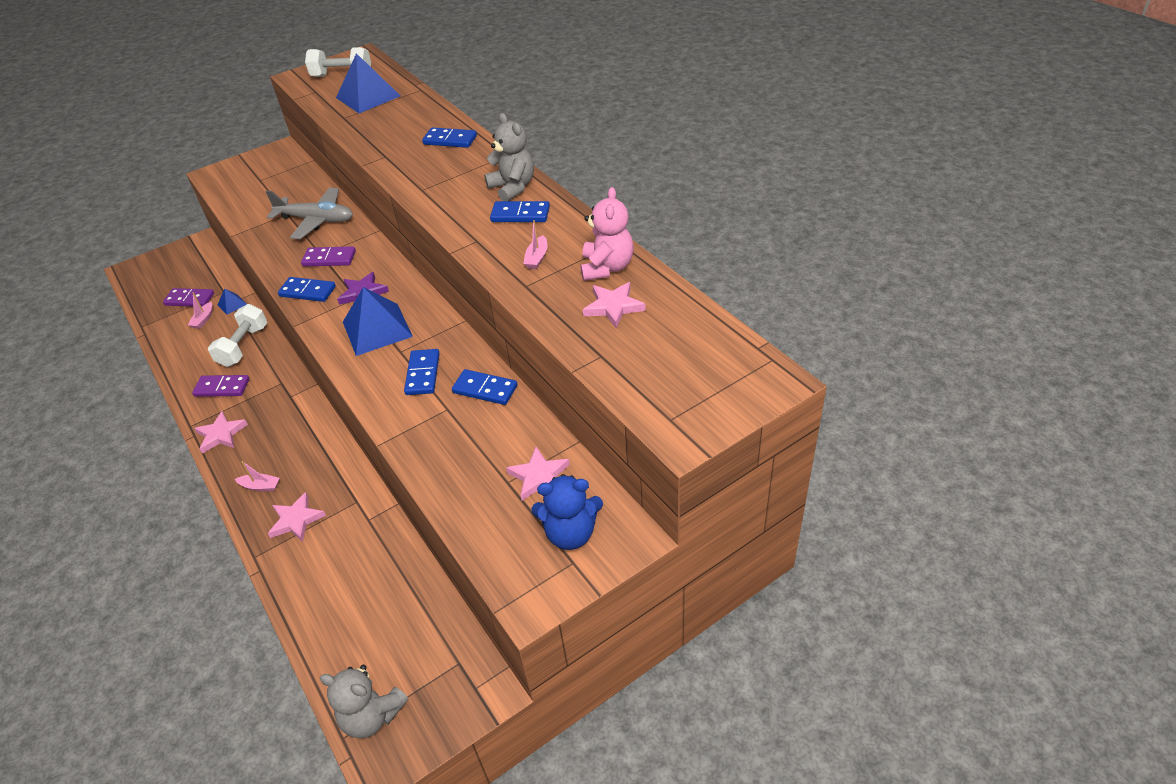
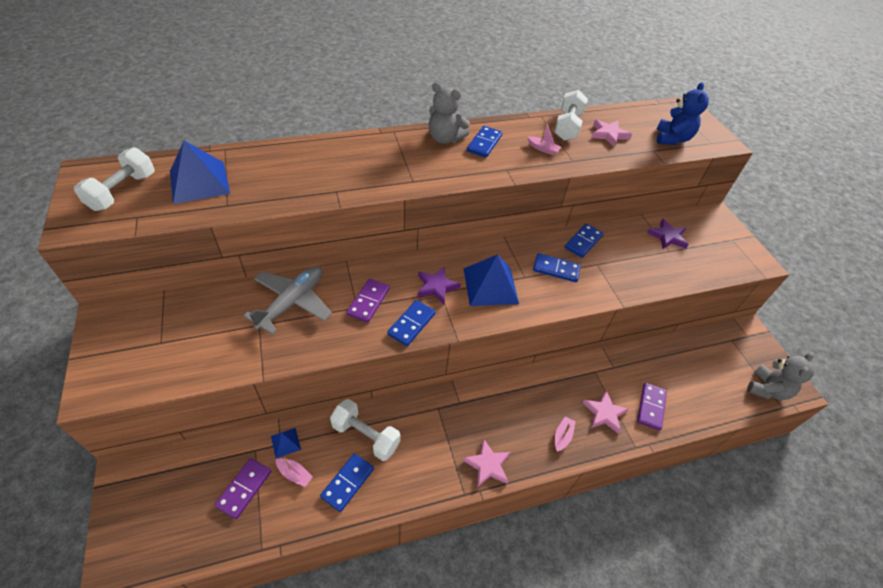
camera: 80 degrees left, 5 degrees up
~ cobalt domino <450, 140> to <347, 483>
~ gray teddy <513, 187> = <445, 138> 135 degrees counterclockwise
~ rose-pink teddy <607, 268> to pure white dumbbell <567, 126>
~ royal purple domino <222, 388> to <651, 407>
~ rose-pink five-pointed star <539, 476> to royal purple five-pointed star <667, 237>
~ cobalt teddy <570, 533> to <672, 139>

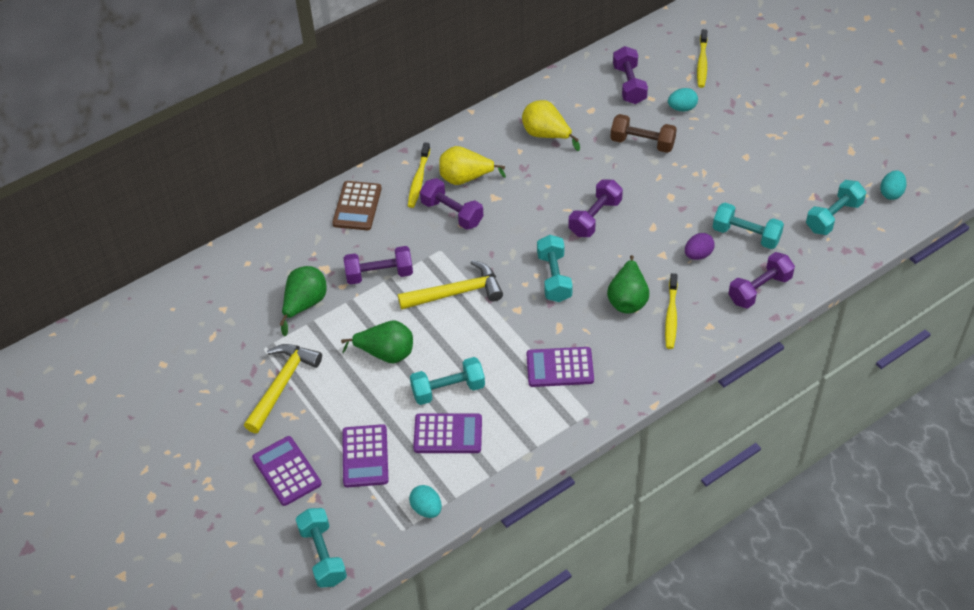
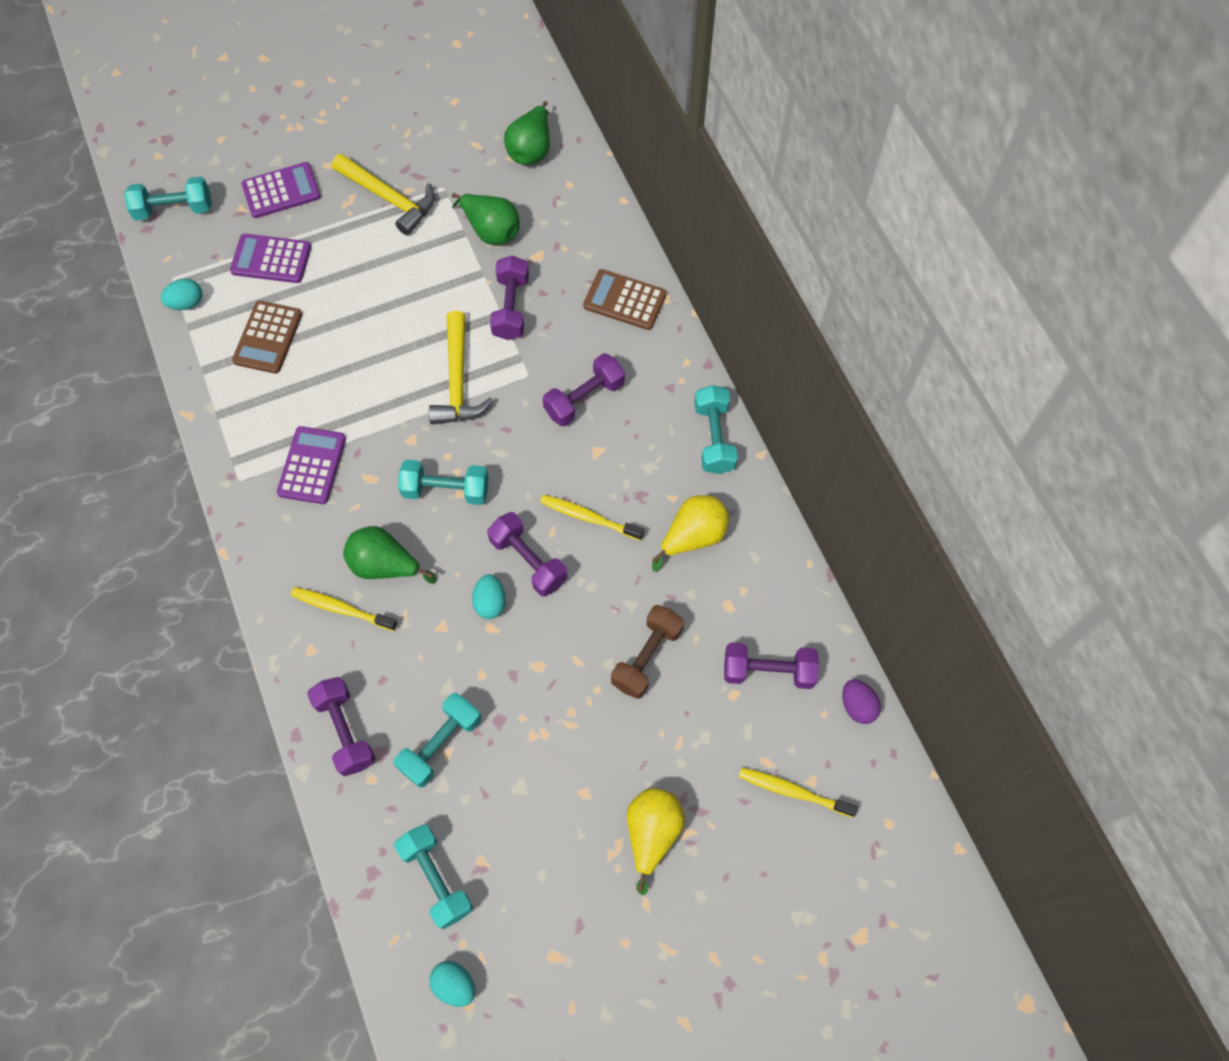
camera: 100 degrees right, 15 degrees up
~ royal purple calculator <448, 434> to brown calculator <268, 338>
~ aqua egg <682, 108> to <490, 602>
~ emerald toy pear <386, 353> to <531, 149>
~ golden dental brush <418, 180> to <589, 517>
~ golden toy pear <465, 178> to <652, 833>
~ aqua dumbbell <448, 390> to <714, 438>
~ royal purple egg <698, 255> to <857, 706>

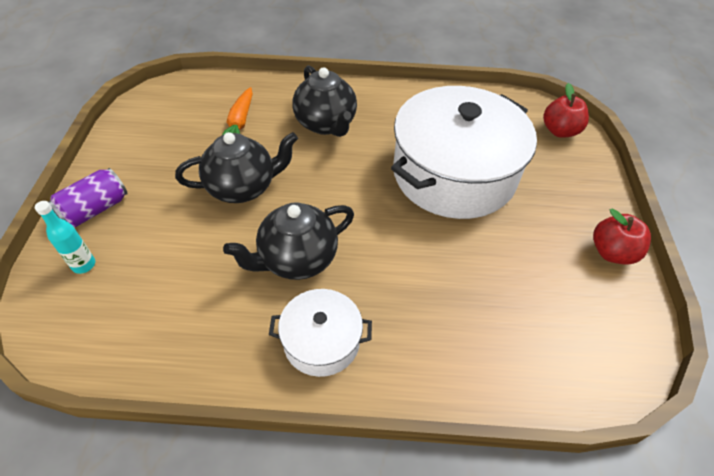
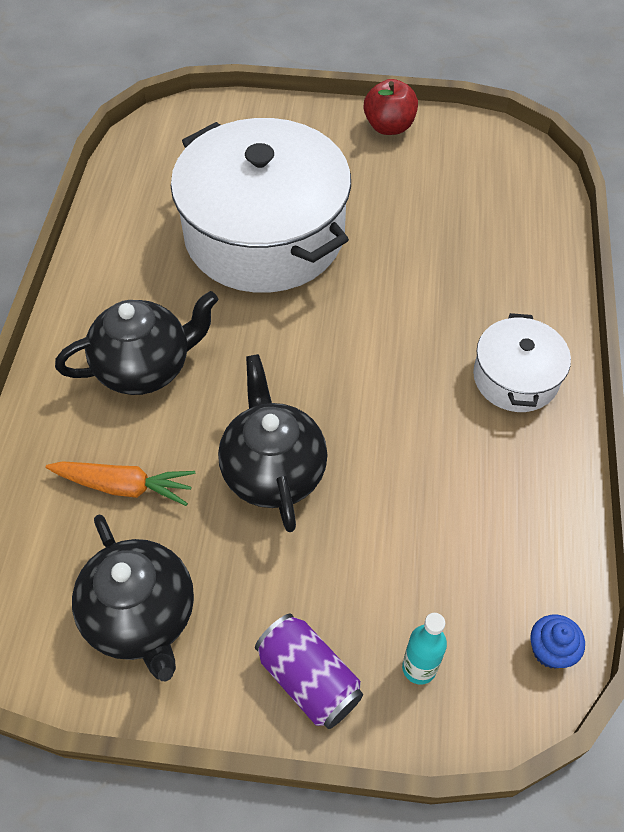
camera: 85 degrees left, 5 degrees up
~ jet-black china teapot <296, 259> to <142, 617>
+ cobalt muffin <550, 650>
- red apple <559, 131>

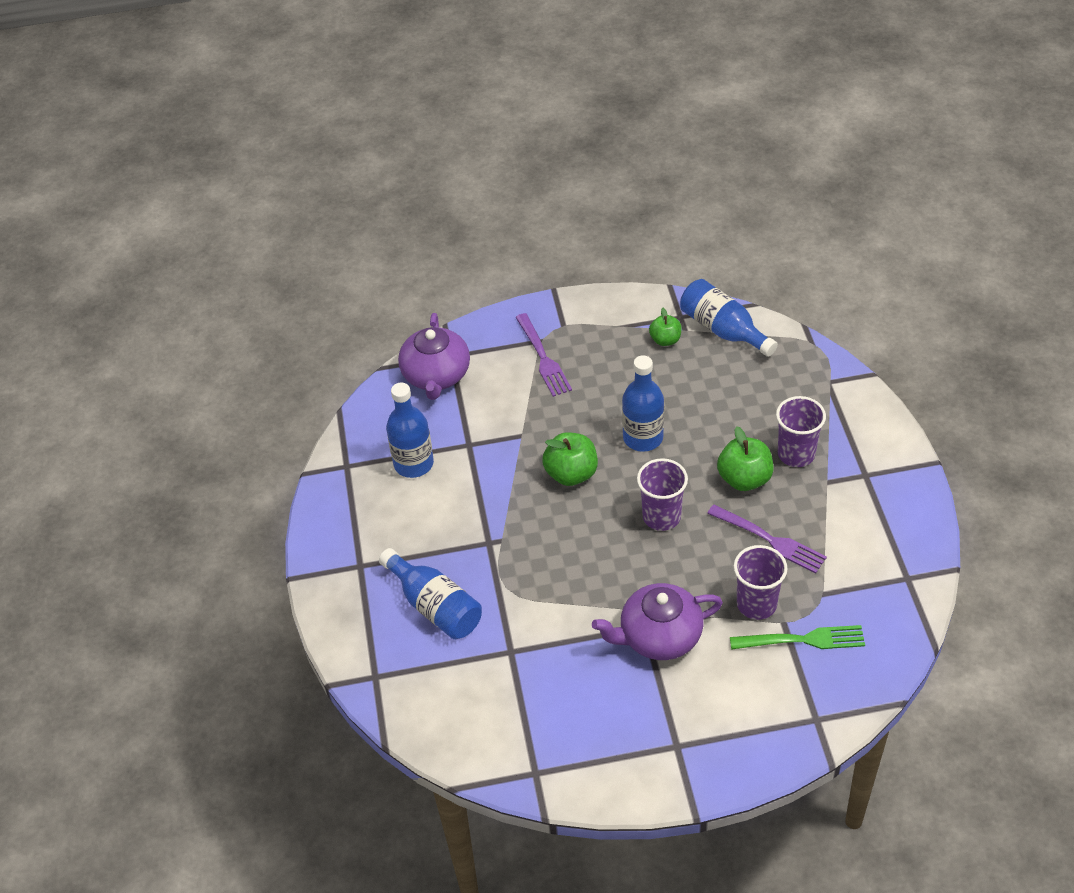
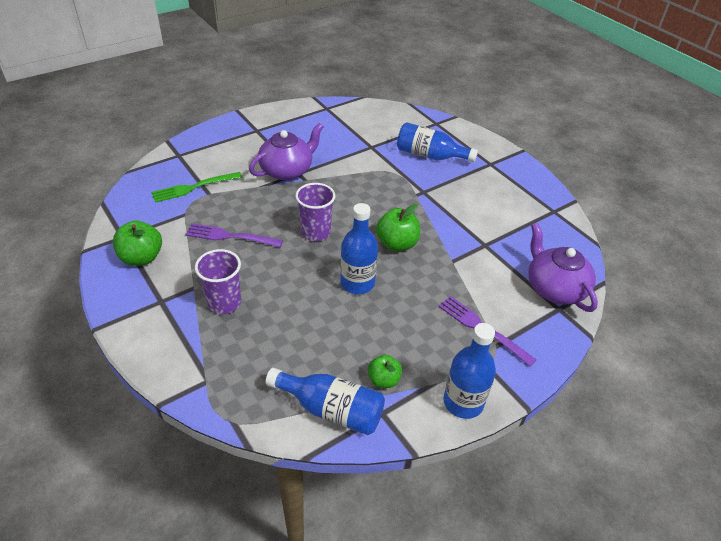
camera: 150 degrees right, 5 degrees down
~ emerald apple <744, 479> to <141, 258>
~ cobalt bottle <413, 464> to <463, 402>
- royal purple cup <756, 604>

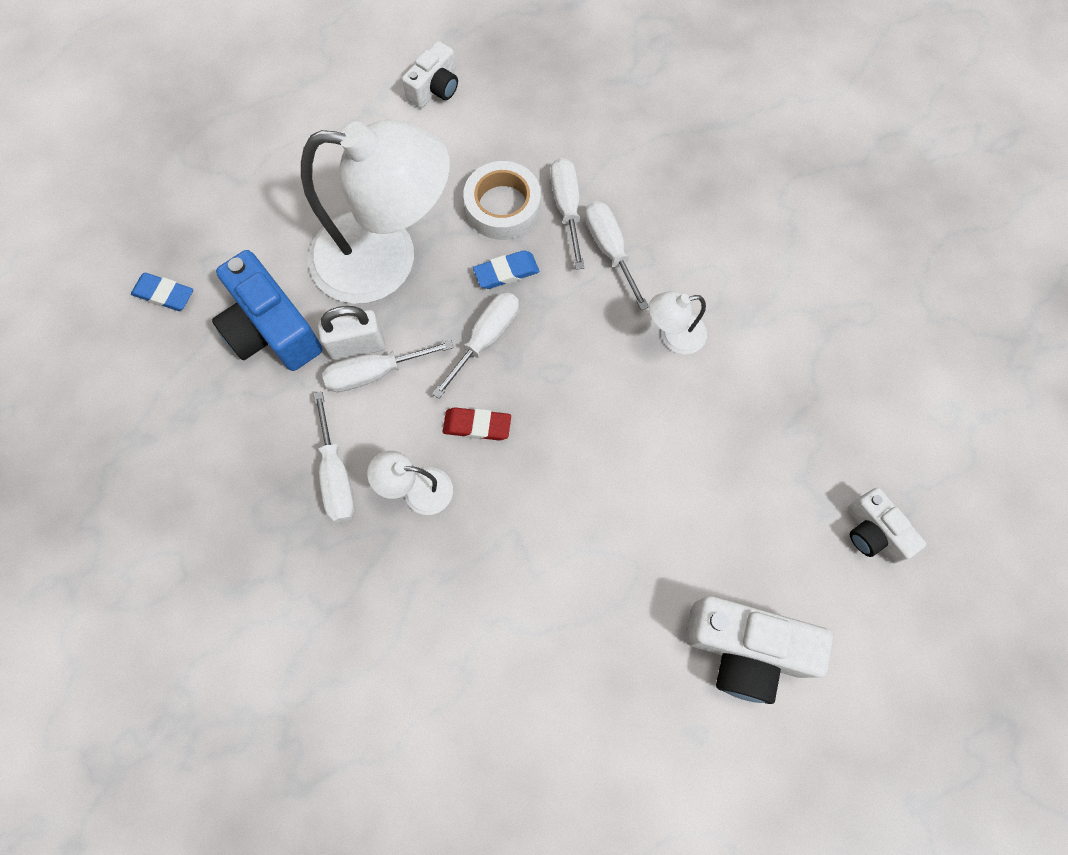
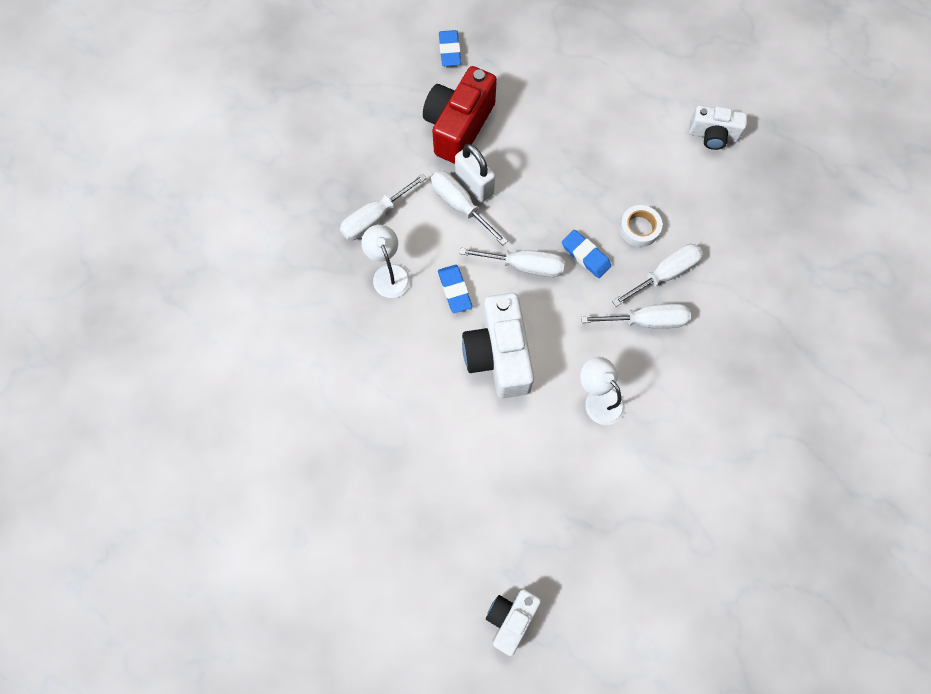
camera: 65 degrees right, 0 degrees up
~ cobalt compact camera <272, 329> to red compact camera <458, 126>
~ red pencil eraser <477, 425> to cobalt pencil eraser <454, 290>
~ pure white compact camera <745, 649> to <498, 355>
~ pure white screwdriver <610, 249> = <646, 321> 45 degrees clockwise
~ pure white roll of tape <502, 206> = <639, 228> x0.63
- pure white lamp <386, 259>

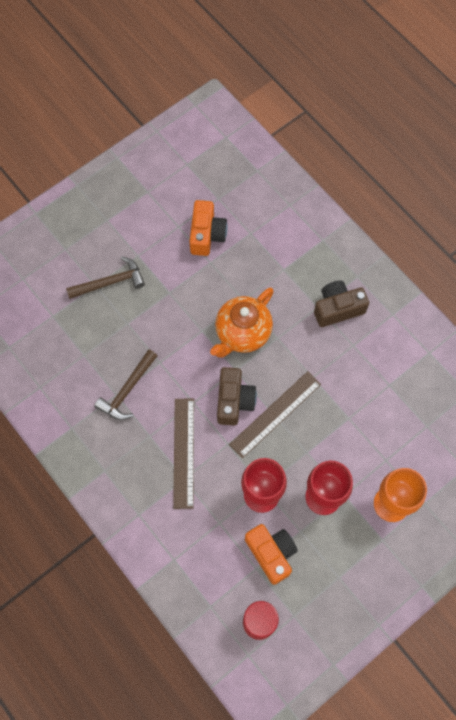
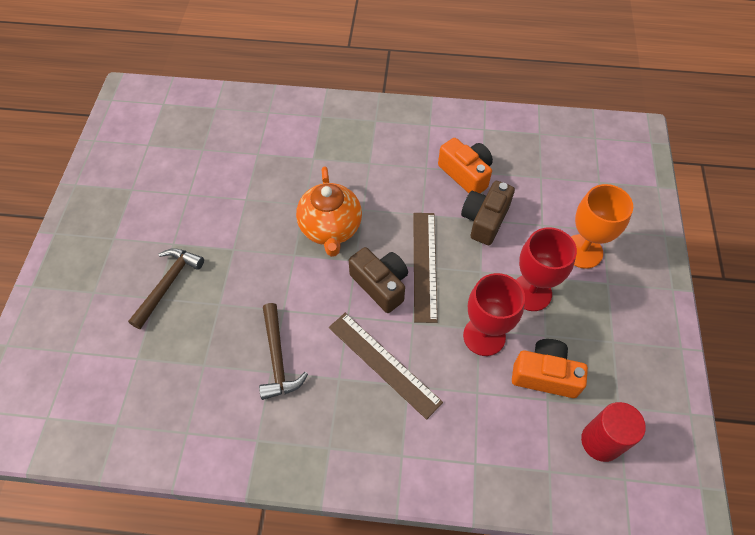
camera: 45 degrees left, 10 degrees down
~ orange-coloured compact camera <206, 235> to <466, 174>
~ brown compact camera <337, 308> to <485, 220>

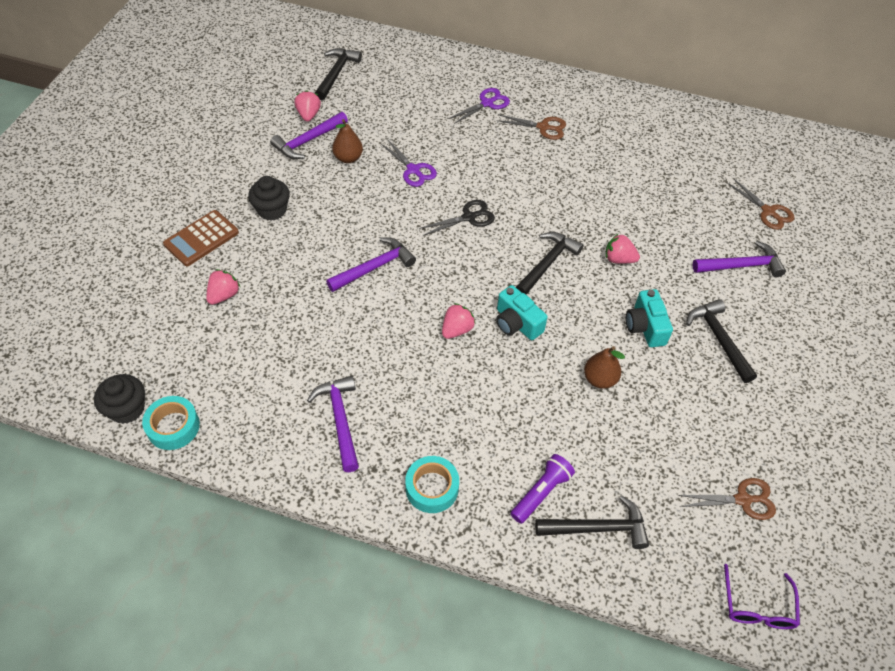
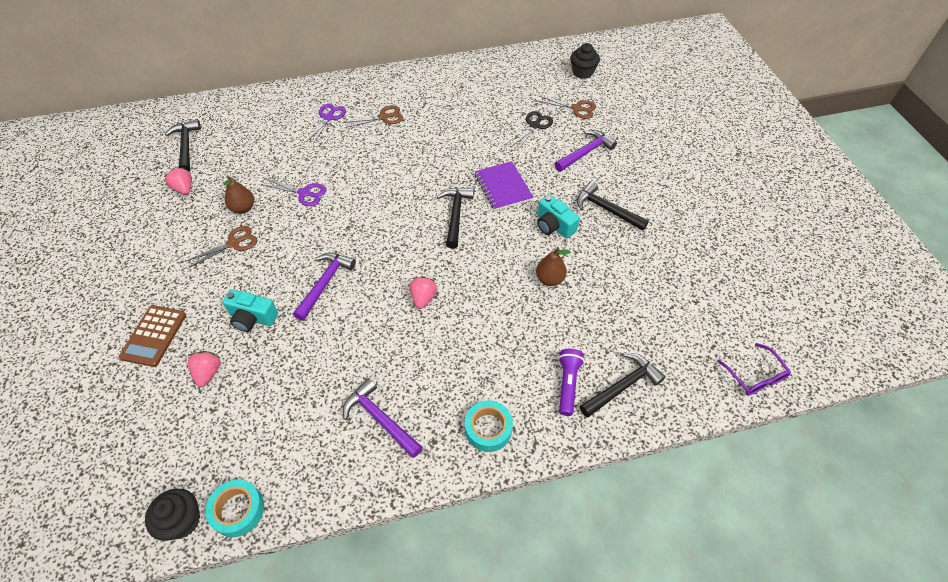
camera: 30 degrees left, 0 degrees up
~ brown pair of scissors <743, 500> to <234, 243>
~ aqua compact camera <517, 323> to <252, 318>
~ rose-pink strawberry <618, 259> to royal purple notepad <503, 187>
~ jet-black pair of scissors <469, 217> to <535, 125>
~ jet-black muffin <272, 210> to <582, 72>
- royal purple hammer <308, 141>

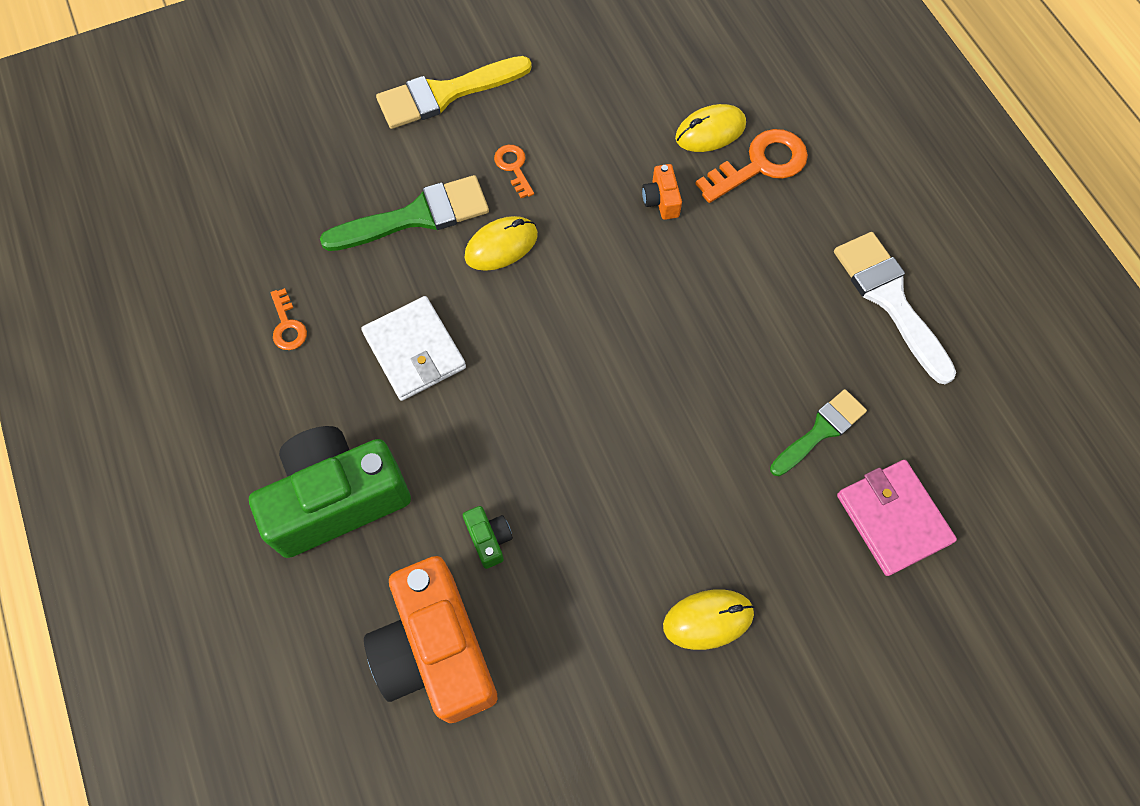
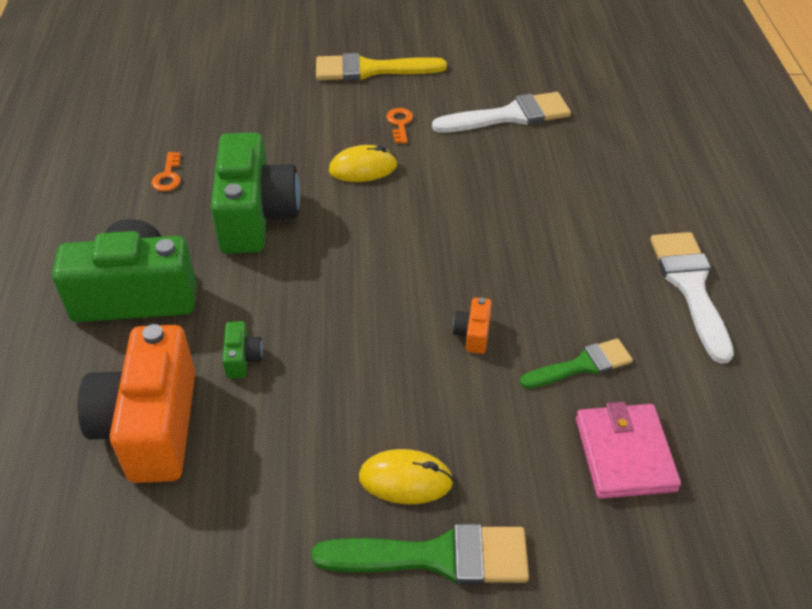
camera: 20 degrees right, 20 degrees down
~ pure white billfold <414, 351> to emerald compact camera <256, 216>
~ emerald paint brush <416, 216> to <437, 556>
+ pure white paint brush <510, 116>
~ orange-coloured compact camera <661, 200> to <473, 334>
- golden computer mouse <710, 131>
- orange-coloured door key <760, 164>

